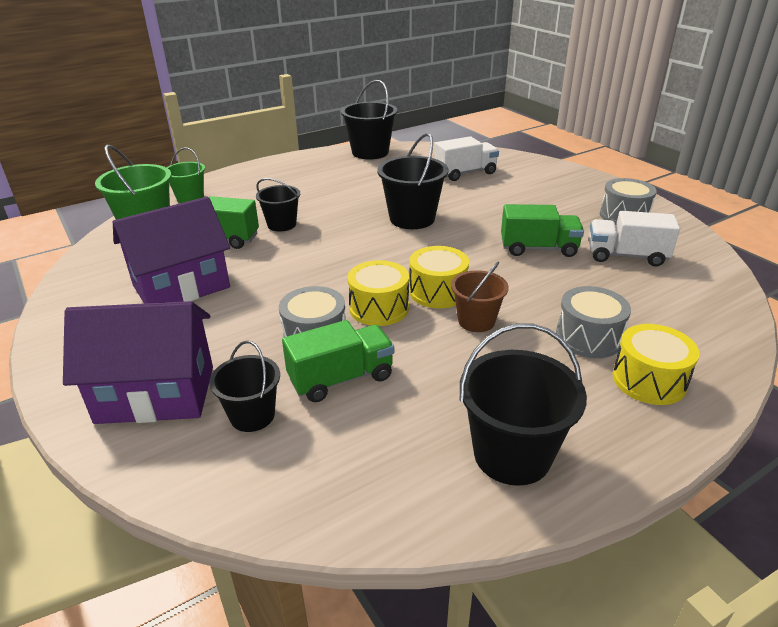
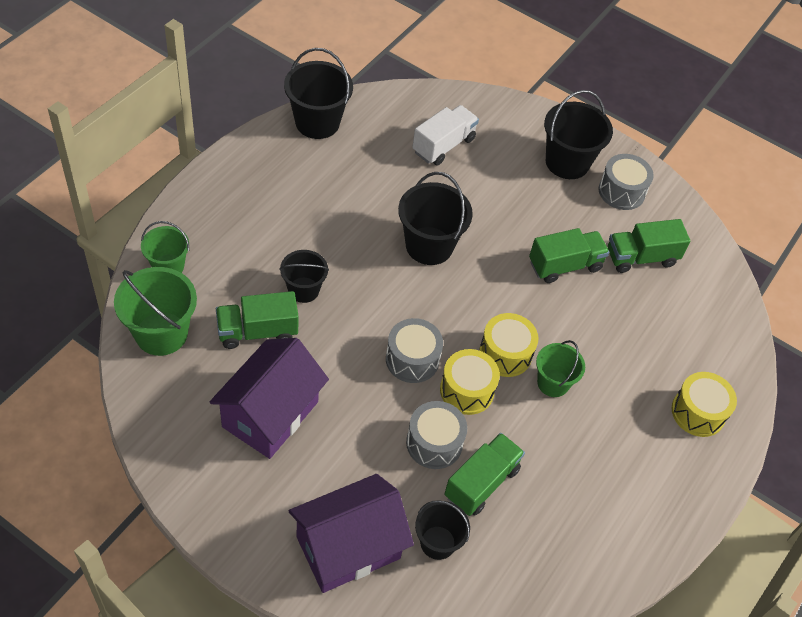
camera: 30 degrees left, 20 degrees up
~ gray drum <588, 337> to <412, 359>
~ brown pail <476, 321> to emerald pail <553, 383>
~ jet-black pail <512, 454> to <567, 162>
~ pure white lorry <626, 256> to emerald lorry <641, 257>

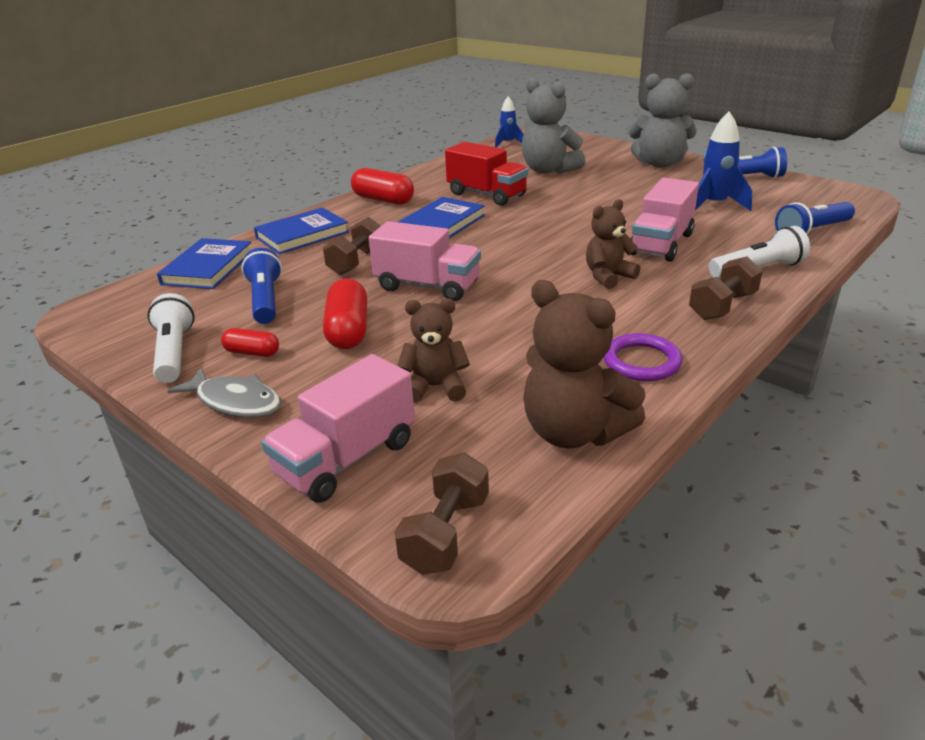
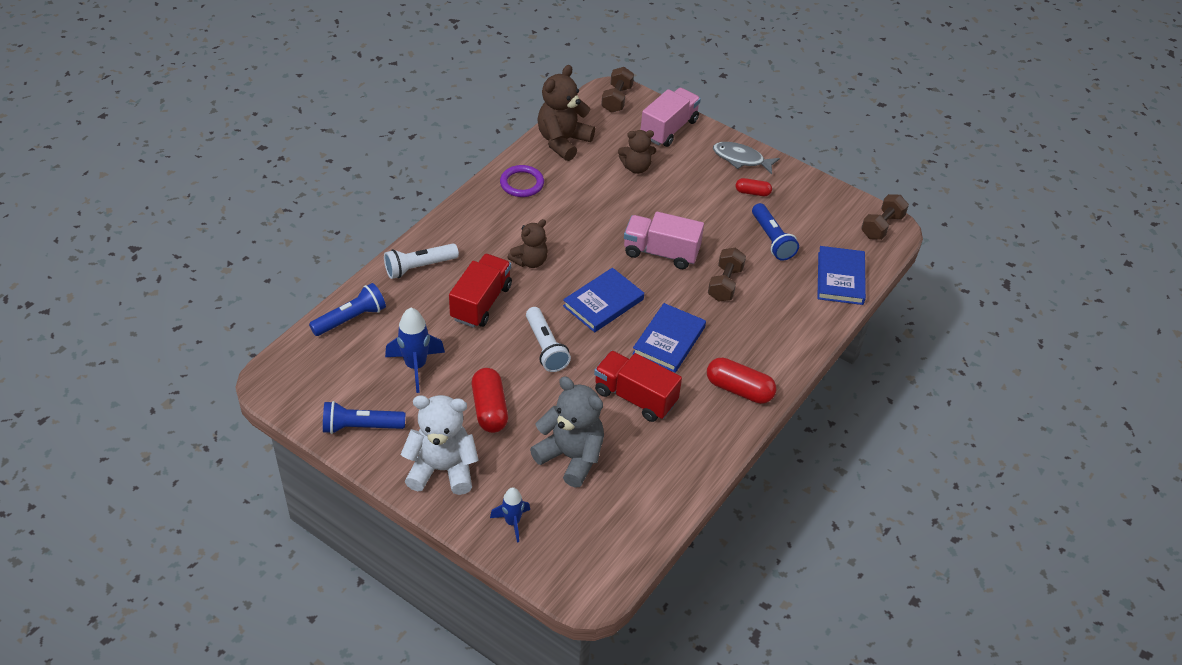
camera: 170 degrees right, 15 degrees up
~ gray teddy <659, 164> to pure white teddy <442, 469>
~ rose-pink lorry <661, 244> to red lorry <481, 302>
~ red capsule <348, 330> to <489, 409>
~ cobalt toy rocket <508, 144> to <512, 522>
~ pure white pocket torch <174, 352> to <545, 347>
~ brown teddy <574, 432> = <563, 141> 90 degrees counterclockwise
~ cobalt hardback <302, 235> to <603, 303>
~ brown dumbbell <722, 306> to <882, 226>

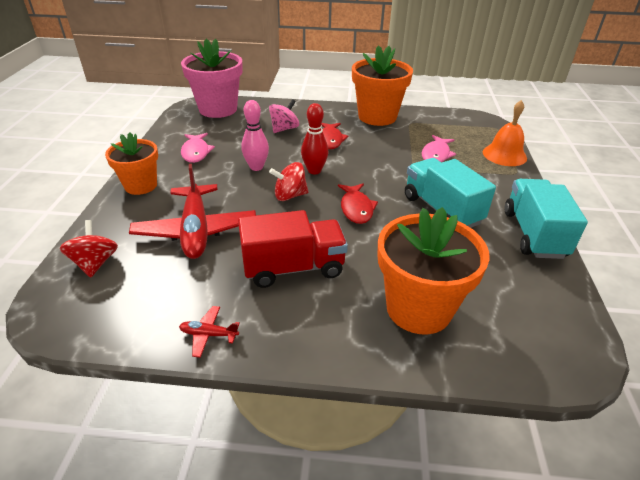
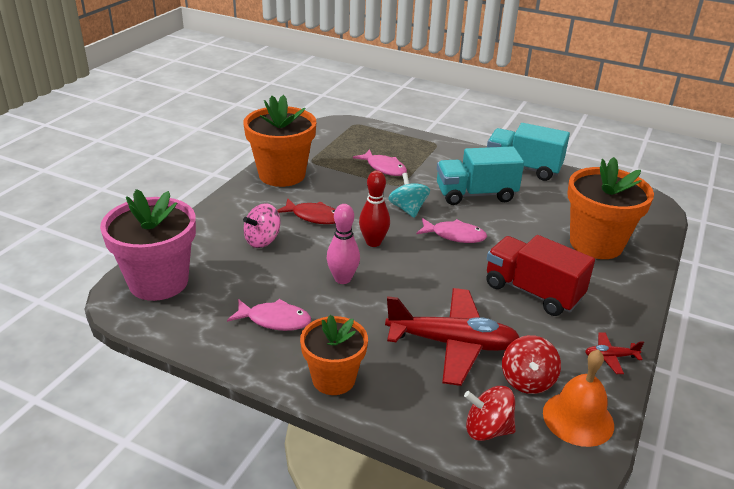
camera: 70 degrees left, 5 degrees down
~ rose-pink toy top <284, 129> = <262, 240> 105 degrees counterclockwise
+ aqua toy top <408, 209>
~ red toy fish <356, 208> to rose-pink toy fish <454, 235>
~ red lorry <293, 268> = <532, 292> 60 degrees counterclockwise
~ red toy top <290, 195> to <527, 380>
~ orange-coloured school bell <504, 155> to <578, 418>
~ red plane <209, 334> = <610, 357> 60 degrees clockwise

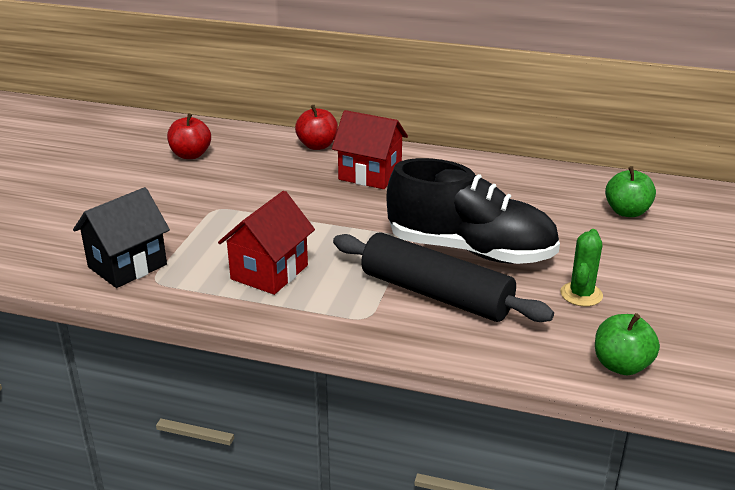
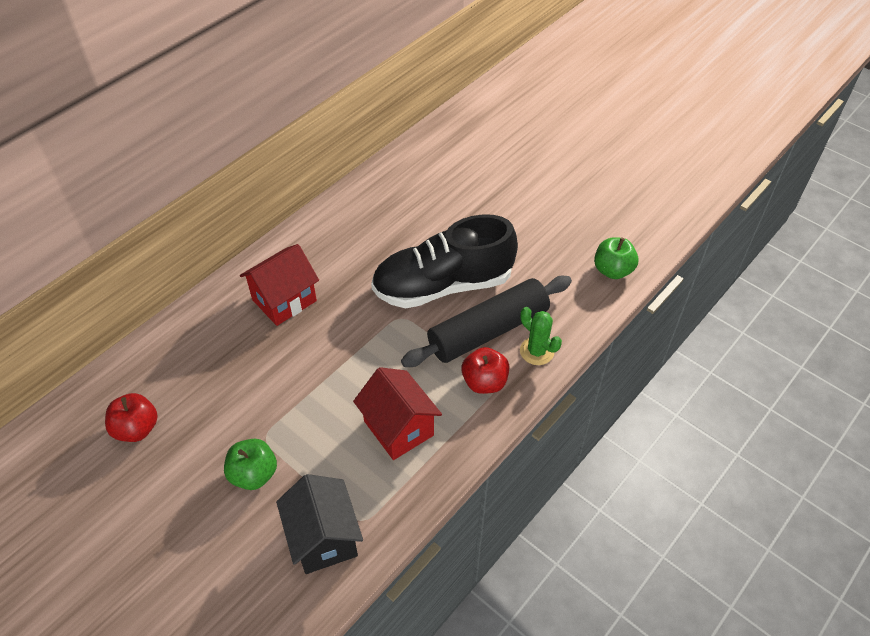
camera: 65 degrees left, 20 degrees up
~ emerald apple <627, 212> to <254, 474>
~ jet-black shoe <470, 250> = <443, 285> 150 degrees counterclockwise
~ red apple <317, 145> to <484, 382>
~ emerald prickly plant <581, 294> to <536, 351>

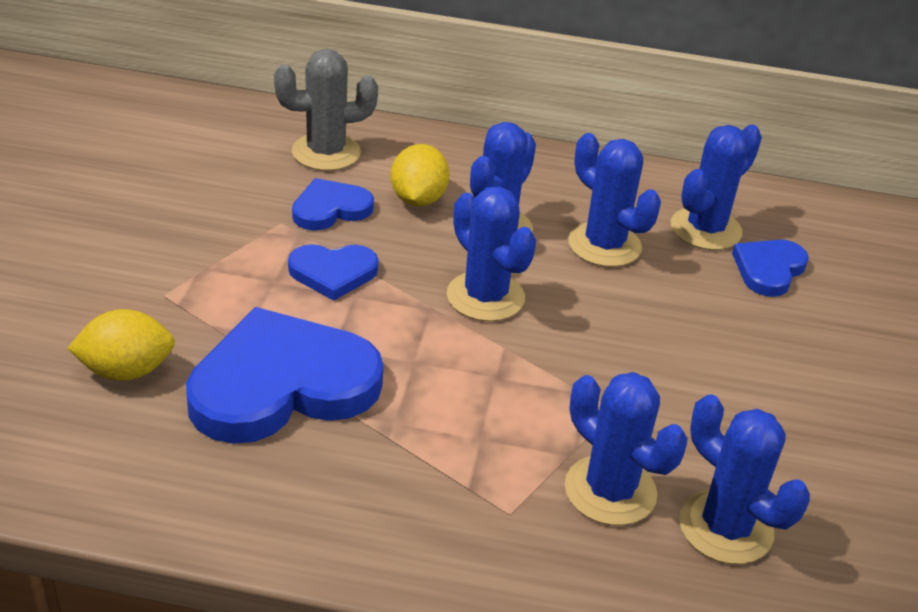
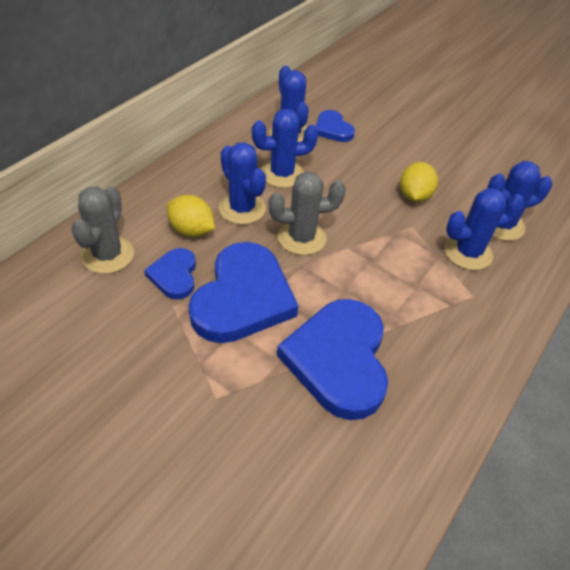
camera: 65 degrees left, 10 degrees up
~ cobalt heart <333, 273> = <243, 298> x1.95
~ cobalt prickly plant <485, 297> to gray prickly plant <301, 238>
~ golden lemon <126, 371> to <414, 196>

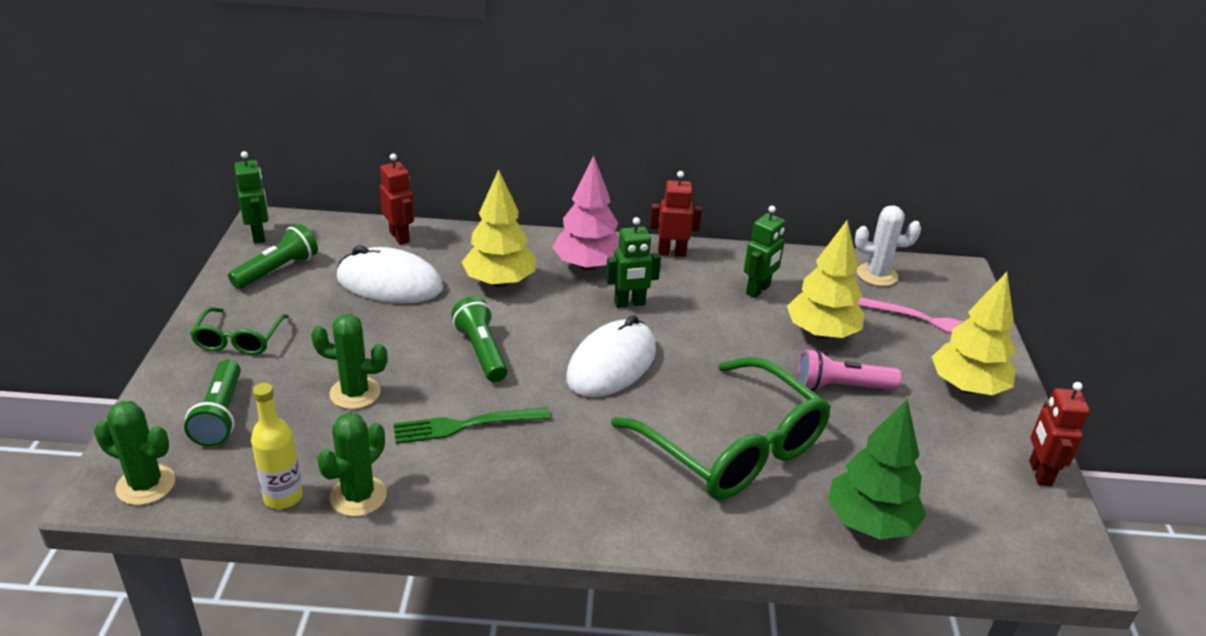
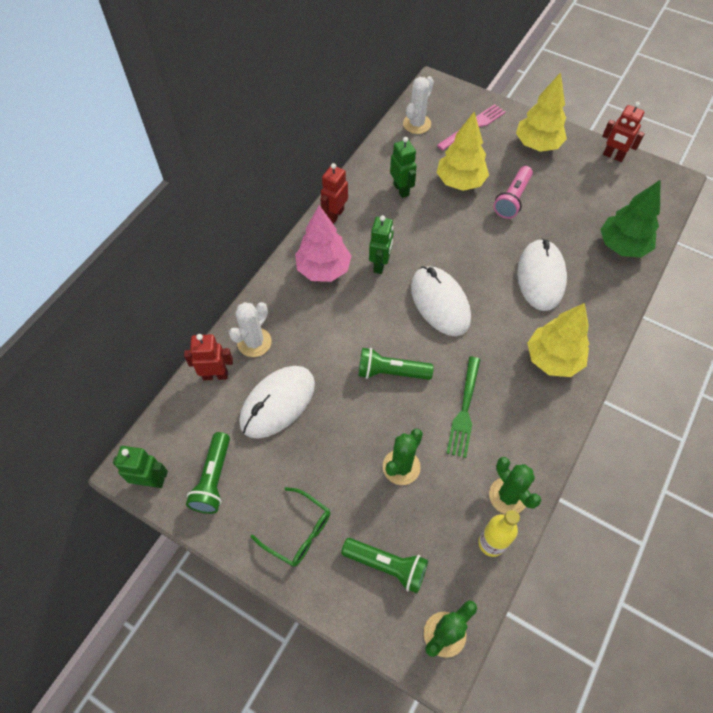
camera: 60 degrees left, 25 degrees up
~ emerald pocket torch <277, 270> = <213, 479> 150 degrees counterclockwise
+ pure white prickly plant <254, 342>
~ emerald eyeglasses <731, 446> to pure white computer mouse <540, 277>
~ golden tree <499, 282> to <553, 359>

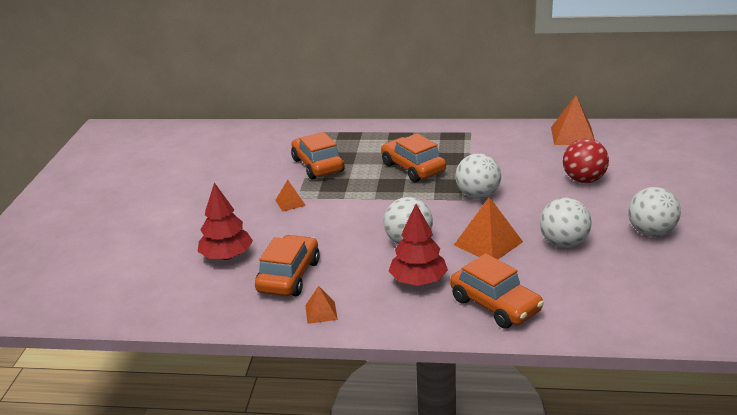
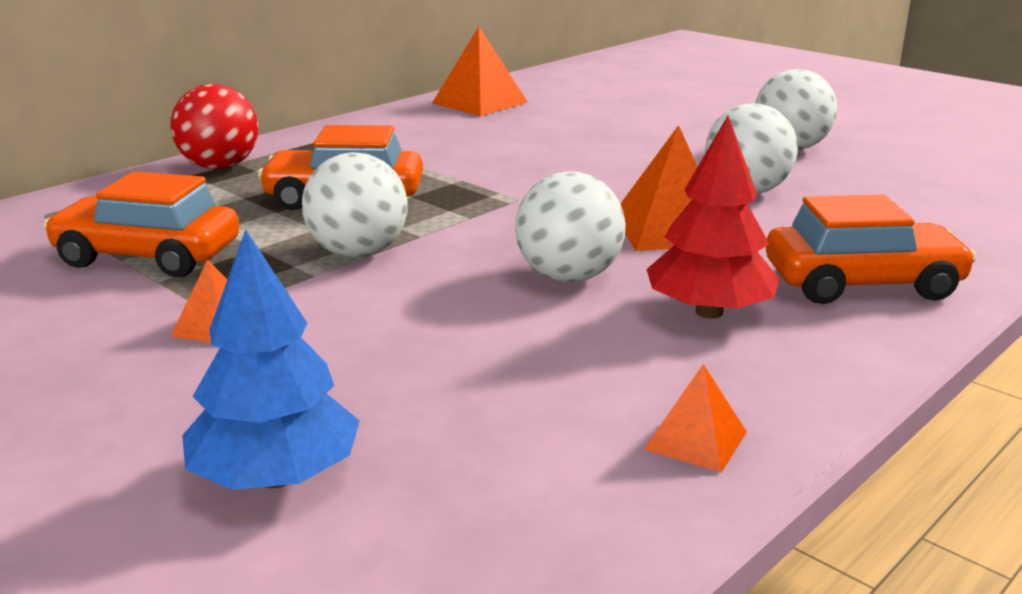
camera: 55 degrees left, 5 degrees down
~ red play ball <584, 180> to <220, 167>
~ red tree <227, 256> to cobalt tree <276, 477>
~ pure white play ball <477, 195> to <358, 253>
- orange-coloured automobile <289, 276>

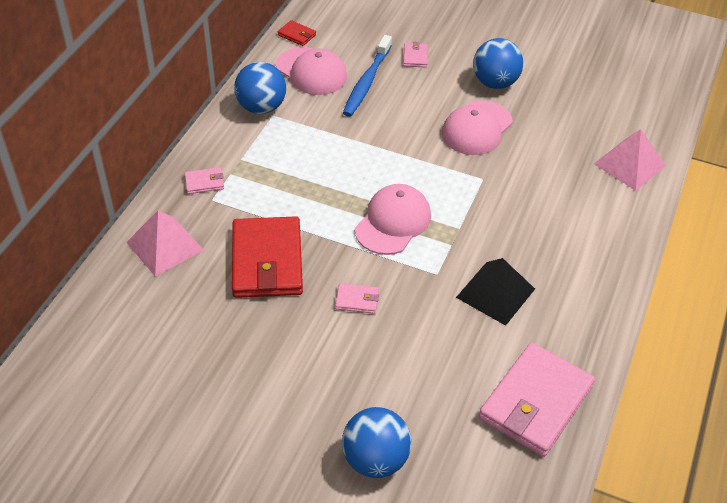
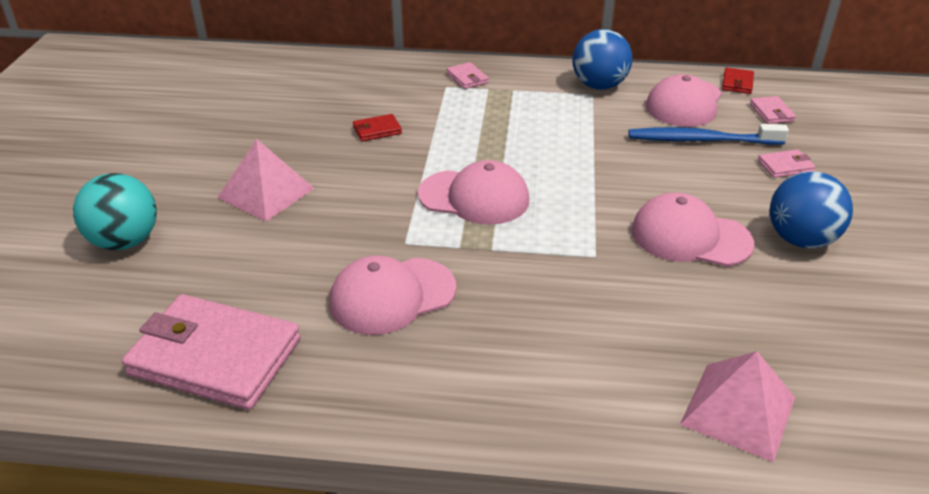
camera: 75 degrees right, 10 degrees down
~ cobalt play ball <375, 459> to aqua play ball <125, 241>
~ rose-pink pyramid shape <165, 246> to <266, 193>
~ jet-black pyramid shape <495, 293> to rose-pink baseball cap <392, 296>
~ red billfold <267, 261> = <377, 130> x0.42
~ rose-pink billfold <357, 300> to <771, 112>

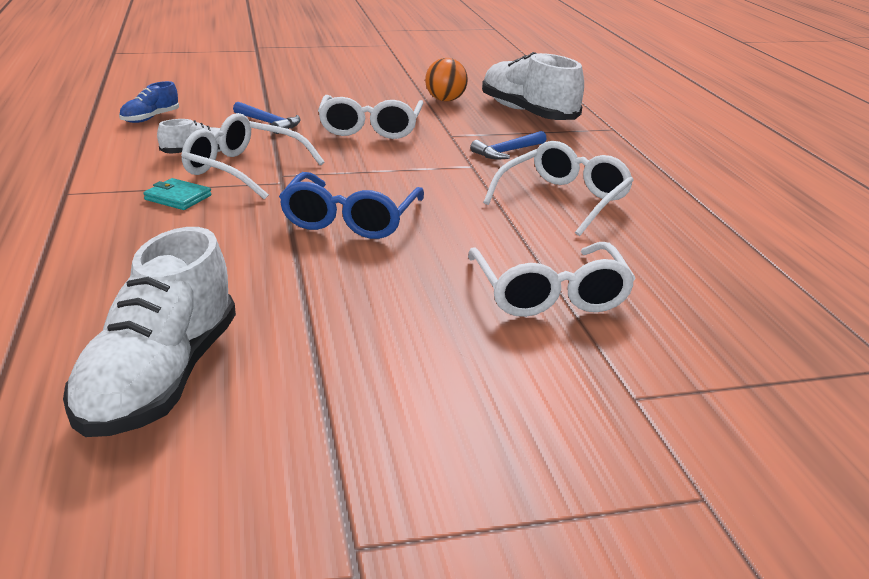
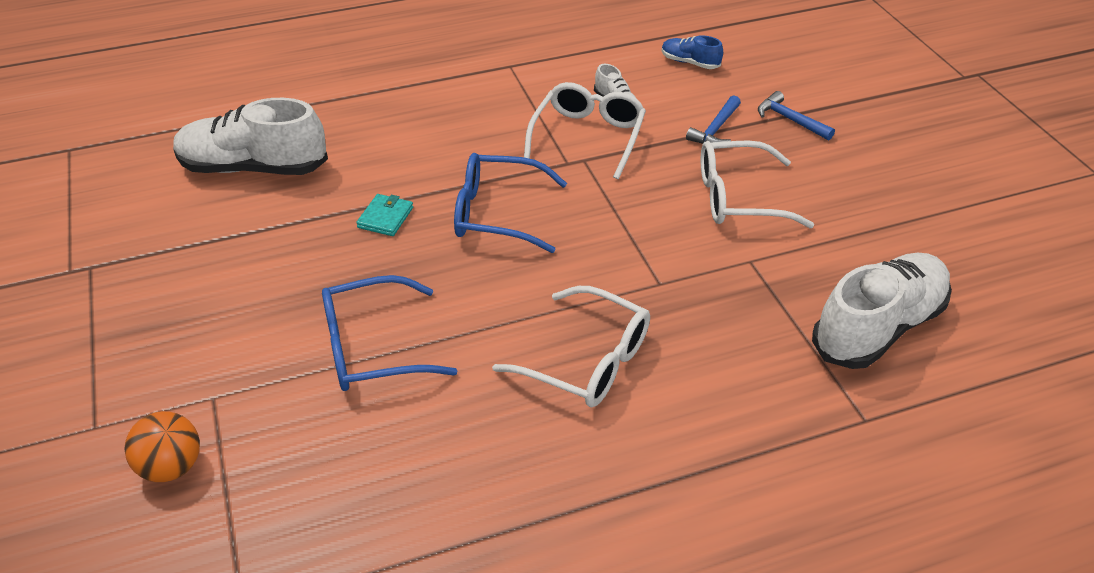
camera: 85 degrees right, 15 degrees up
~ orange-coloured play ball <445, 100> to <172, 466>
~ pure white eyeglasses <549, 294> to cobalt eyeglasses <373, 348>
~ aqua billfold <178, 197> to <385, 217>
~ cobalt hammer <507, 152> to <790, 120>

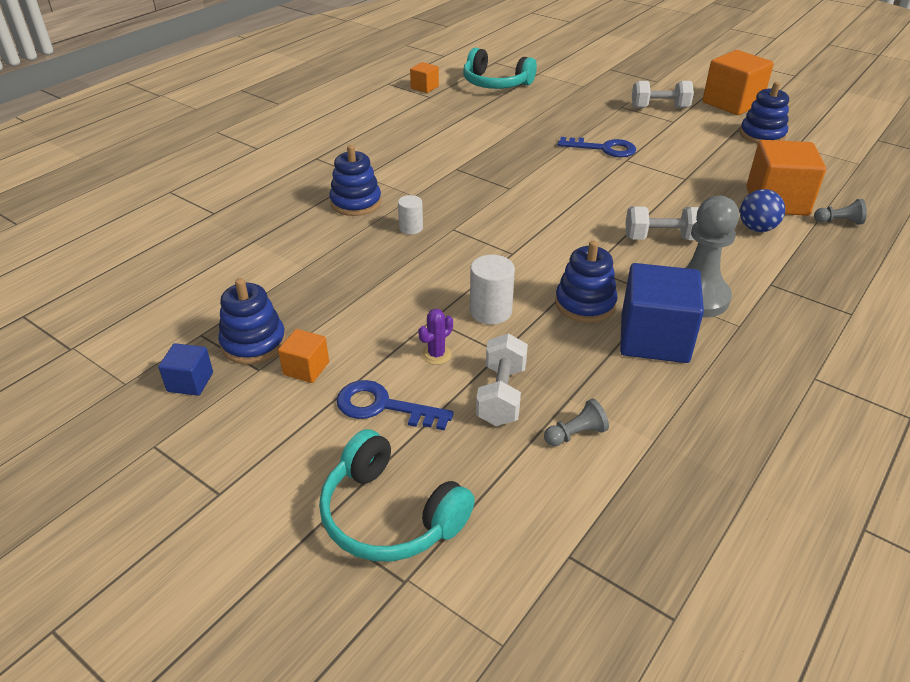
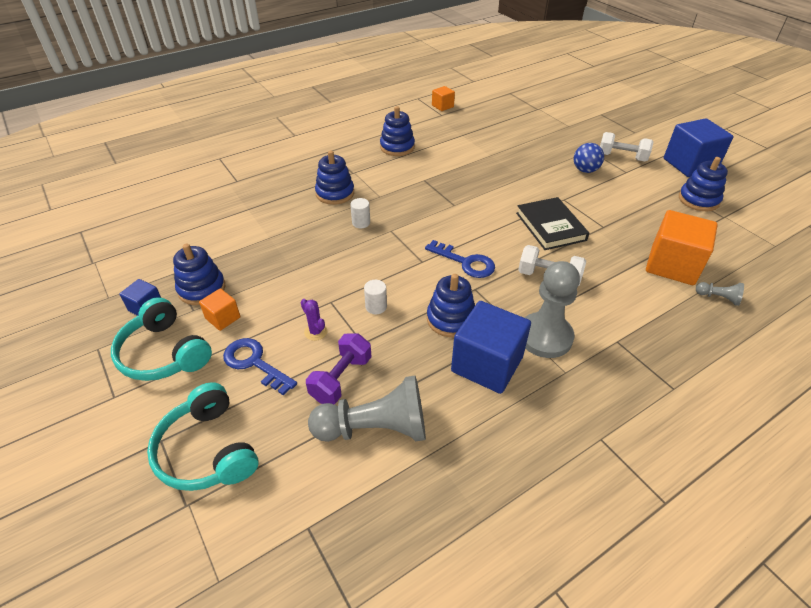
camera: 20 degrees right, 5 degrees up
~ aqua over-ear headphones <495, 83> to <164, 353>
~ royal purple prickly plant <436, 355> = <316, 332> 75 degrees clockwise
~ pure white dumbbell <501, 395> to royal purple dumbbell <341, 378>
~ gray game pawn <575, 434> = <375, 428> x2.24
~ pure white cylinder shape <490, 311> = <376, 307> x0.65
+ cobalt ring stacker <397, 147>
~ cobalt door key <604, 149> to <465, 262>
+ jet-black hardback <550, 226>
~ cobalt play ball <756, 228> to <585, 170>
~ orange-coloured cube <732, 103> to cobalt cube <689, 164>

